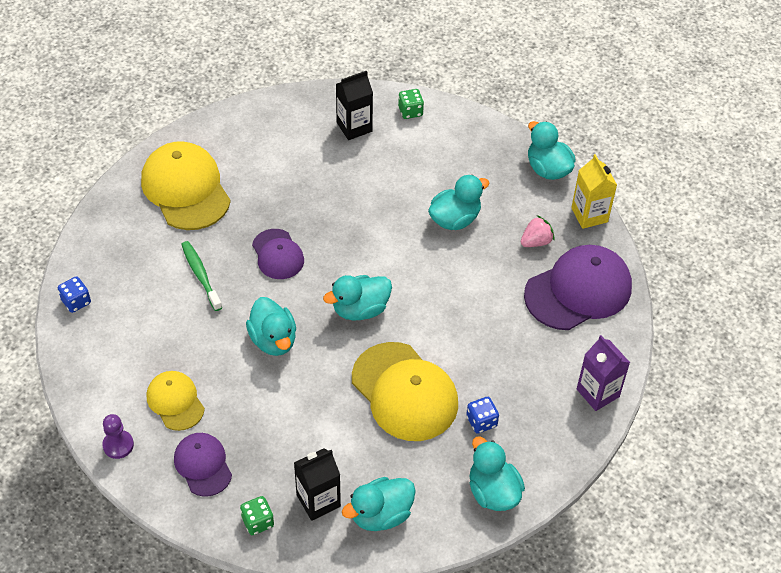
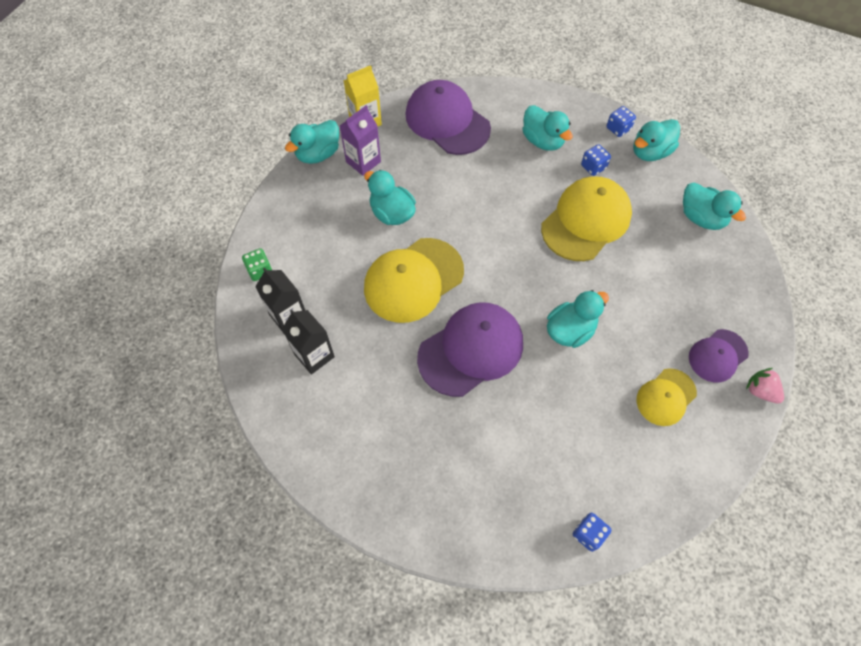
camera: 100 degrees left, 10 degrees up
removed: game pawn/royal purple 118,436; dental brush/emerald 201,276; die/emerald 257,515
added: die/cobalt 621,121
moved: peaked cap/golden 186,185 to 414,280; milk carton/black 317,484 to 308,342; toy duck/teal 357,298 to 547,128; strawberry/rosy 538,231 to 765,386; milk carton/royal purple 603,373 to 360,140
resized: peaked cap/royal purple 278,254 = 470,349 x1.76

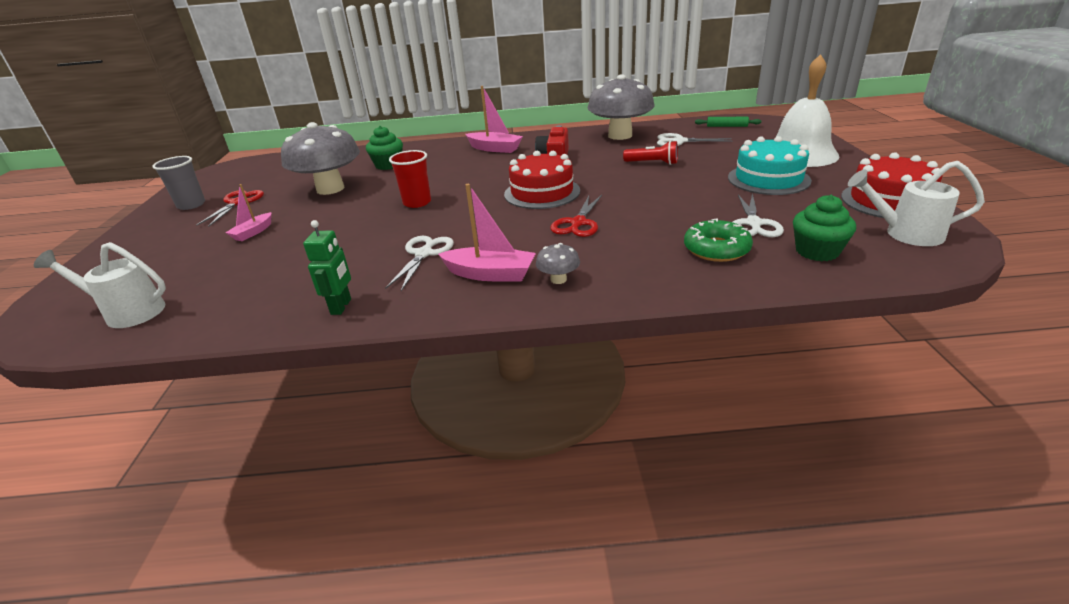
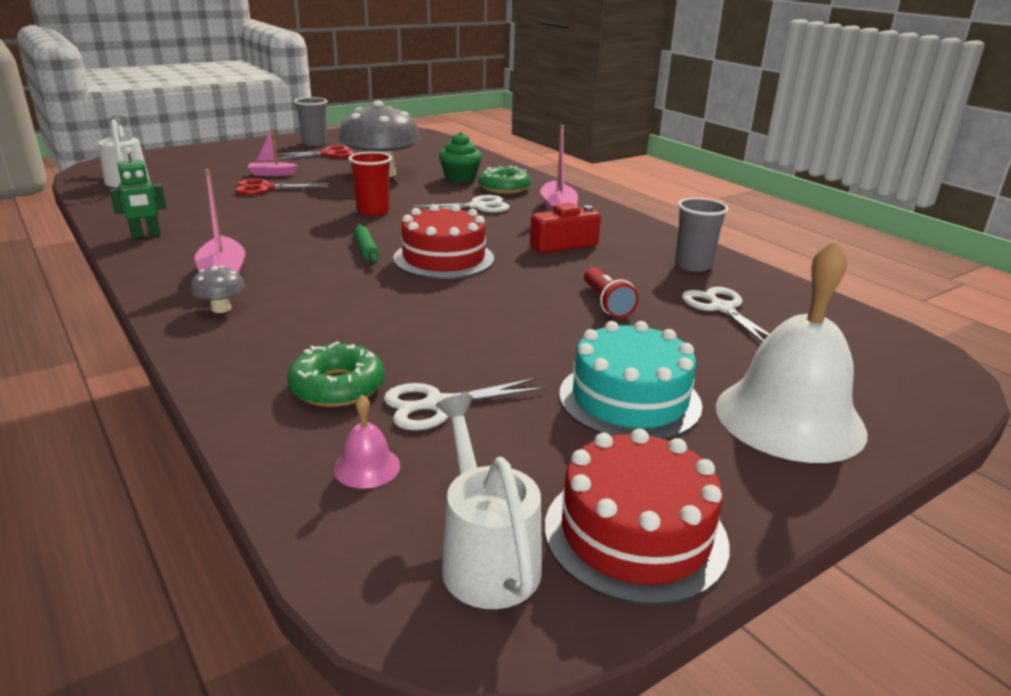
camera: 55 degrees right, 5 degrees down
added: donut/emerald 504,180
moved: scissors/white 419,263 to 461,204; scissors/scarlet 576,216 to 282,187; dough roller/emerald 728,122 to 366,244
replaced: toadstool/grey 621,107 to tumbler/grey 702,235; cupcake/emerald 824,228 to bell/rosy 367,442

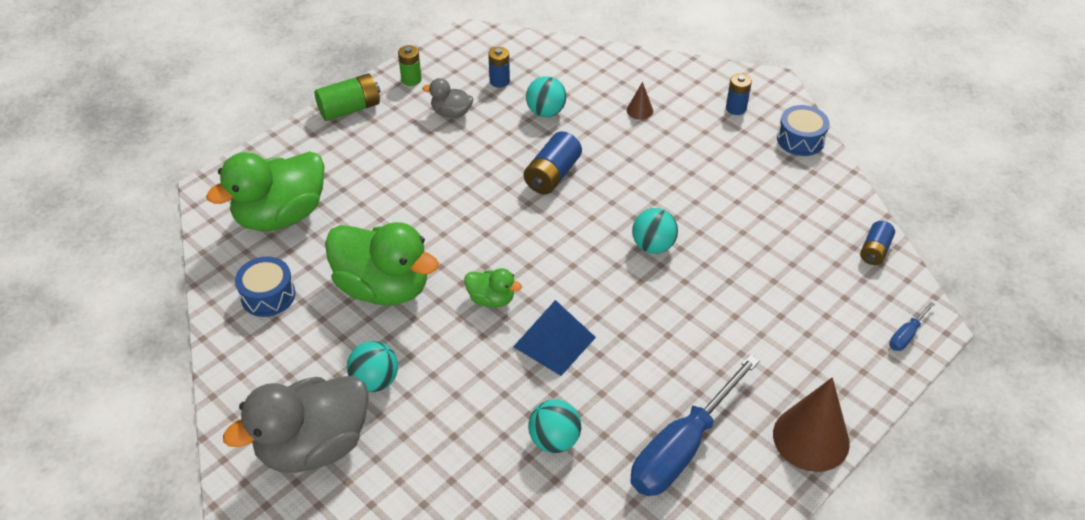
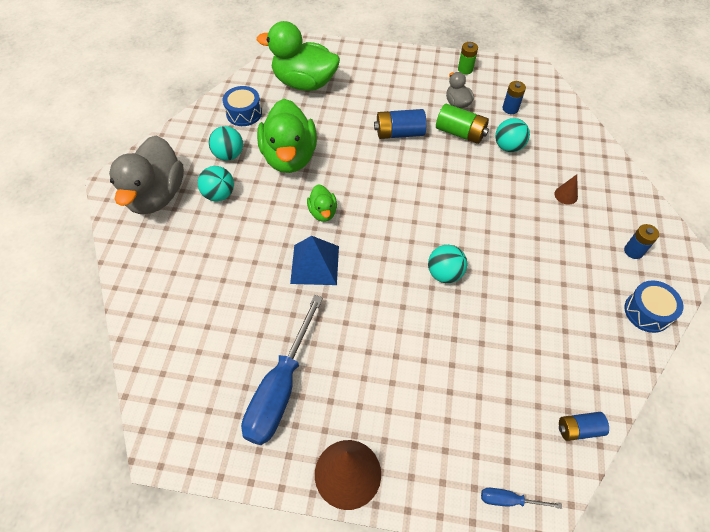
camera: 55 degrees right, 10 degrees up
moved: power cell/emerald 347,97 to 462,123; power cell/cobalt 553,162 to 400,124; play ball/teal 554,426 to 226,143
turned: toy duck/grey 296,424 = 146,175 105 degrees counterclockwise; hand screwdriver/cobalt 695,425 = 282,370 75 degrees counterclockwise

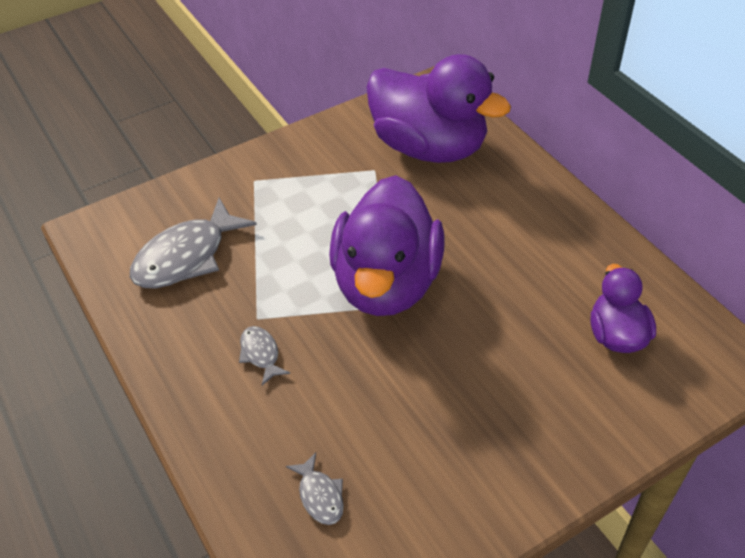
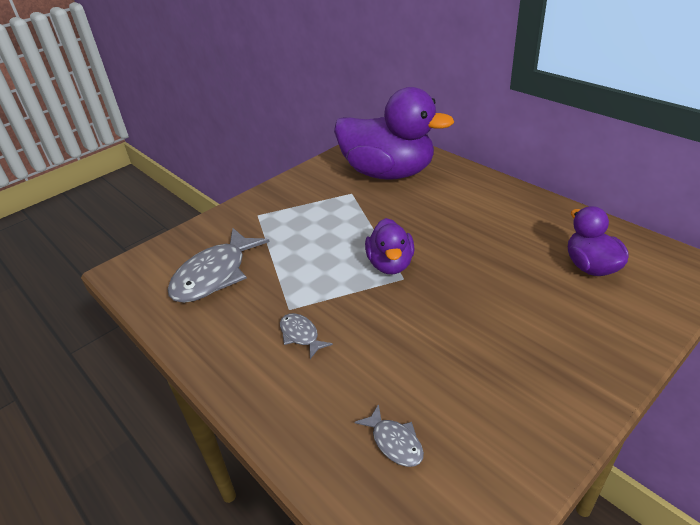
camera: 10 degrees left, 10 degrees down
resized: toy duck/royal purple 387,245 = 390,246 x0.52

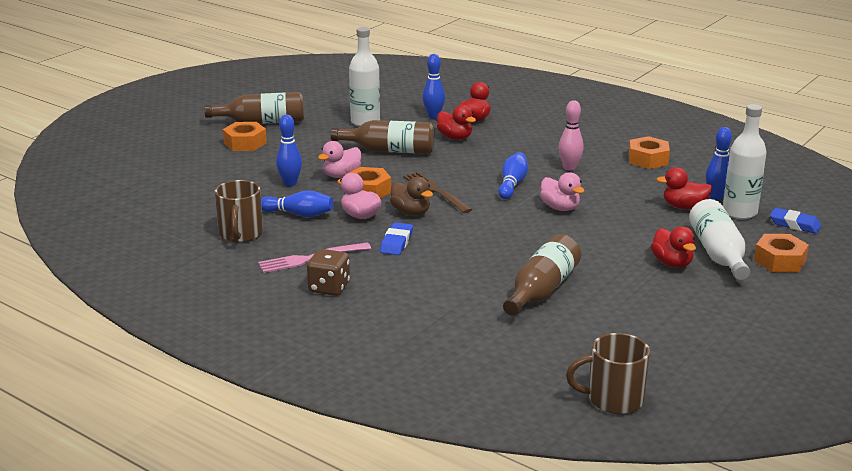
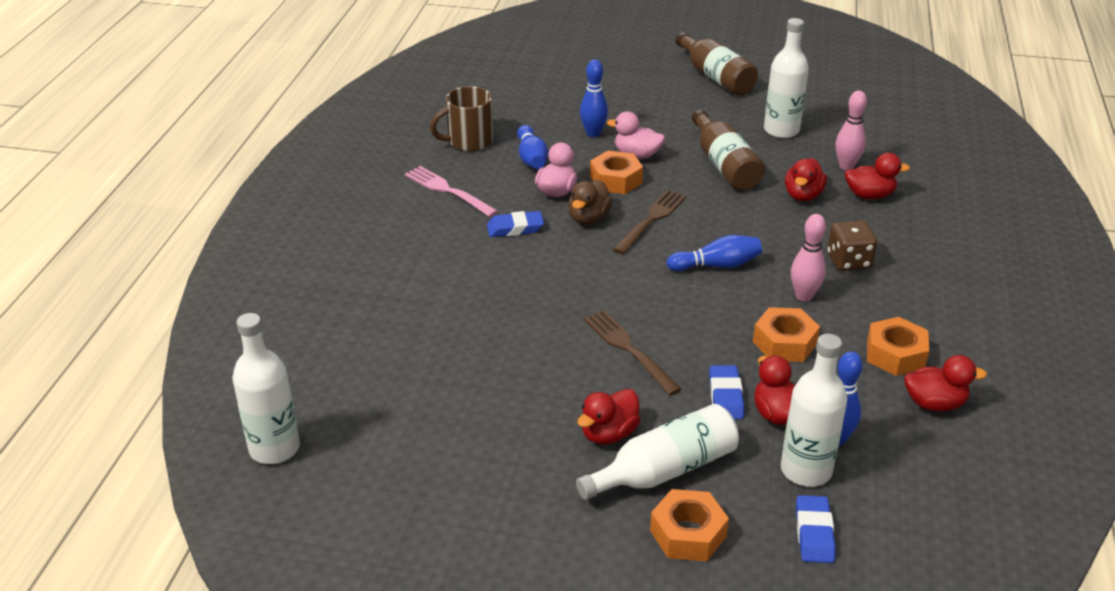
camera: 65 degrees right, 10 degrees up
removed: drink bottle/brown 542,275; toy duck/rosy 562,191
added: table fork/brown 632,352; pencil eraser/cobalt 726,392; toy duck/scarlet 945,383
moved: nut/orange 245,136 to 786,334; die/brown 328,272 to 852,245
replaced: tea mug/brown 608,373 to drink bottle/white 266,388
recoloured: bowling pin/cobalt 434,86 to bowling pin/rosy 851,130

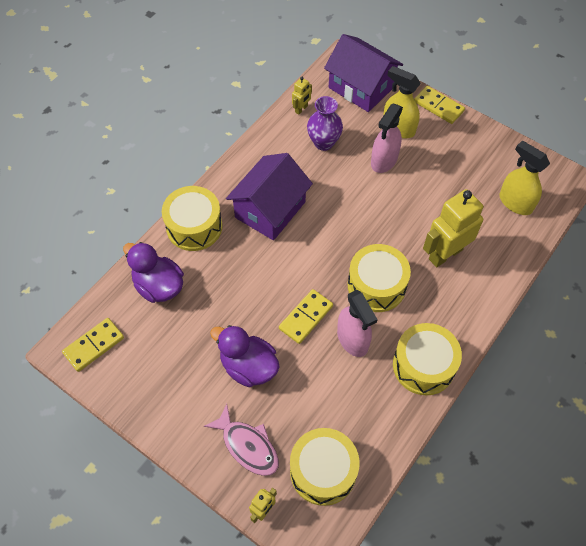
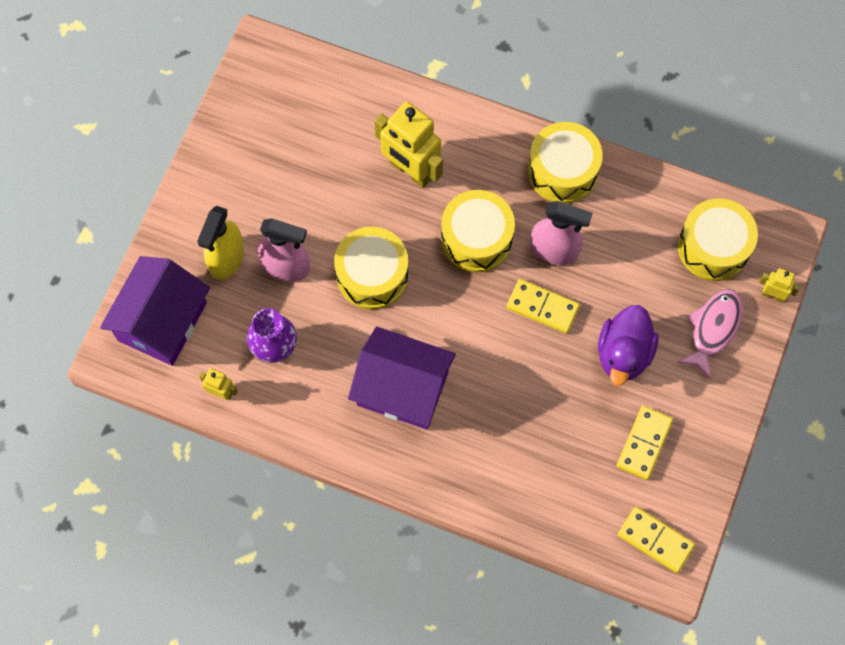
camera: 105 degrees left, 10 degrees up
removed: toy duck/royal purple 153,272; spray bottle/golden 524,177
moved: snare drum/golden 192,218 to 371,268; domino/golden 439,105 to 645,443
turned: spray bottle/rosy 357,323 = 561,233 60 degrees clockwise

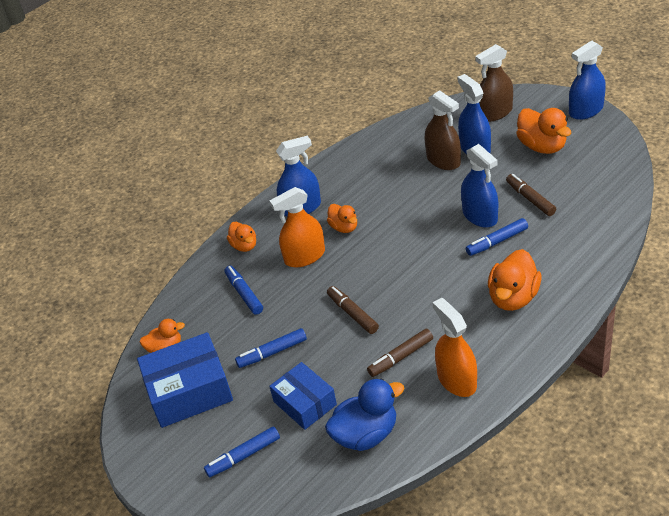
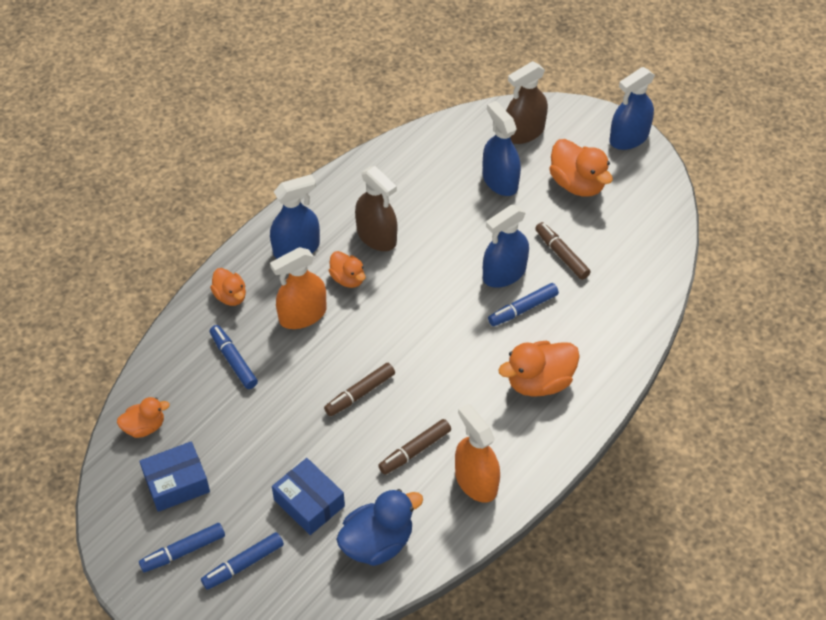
camera: 10 degrees left, 10 degrees up
moved: marker/cobalt 271,348 to 182,547; spray bottle/brown 443,130 to 376,208
turned: marker/brown 353,310 = 359,389 90 degrees counterclockwise; spray bottle/cobalt 479,186 = 506,246 90 degrees clockwise; toy duck/orange 514,280 = 539,369 45 degrees clockwise
resized: parcel/cobalt 185,380 = 174,476 x0.65

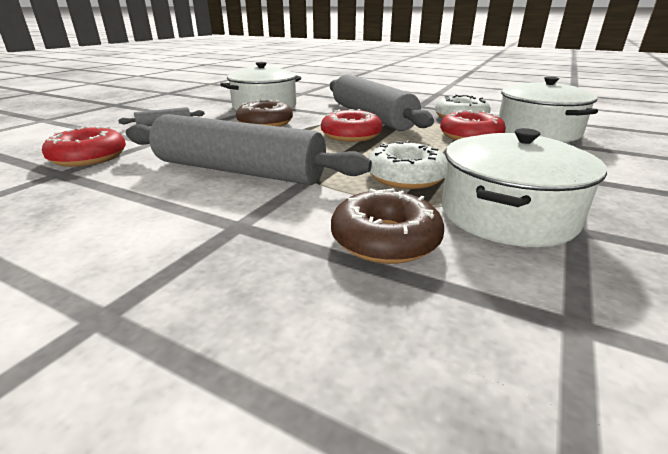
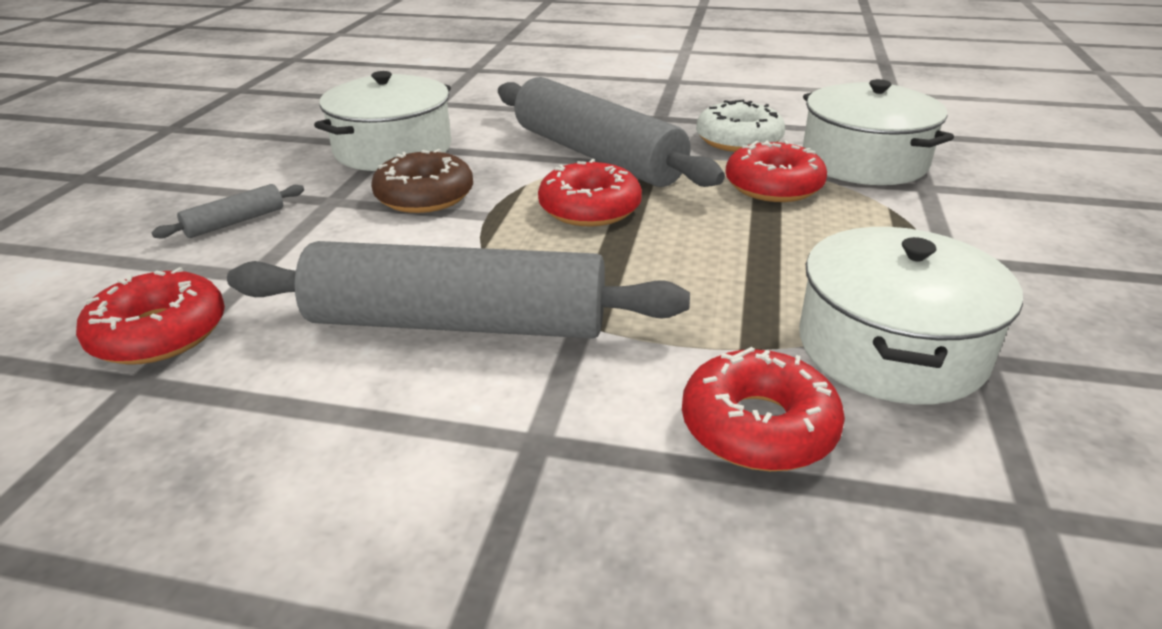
camera: 15 degrees left, 5 degrees up
removed: donut/white 408,164
recoloured: donut/brown 387,226 to donut/scarlet 763,409

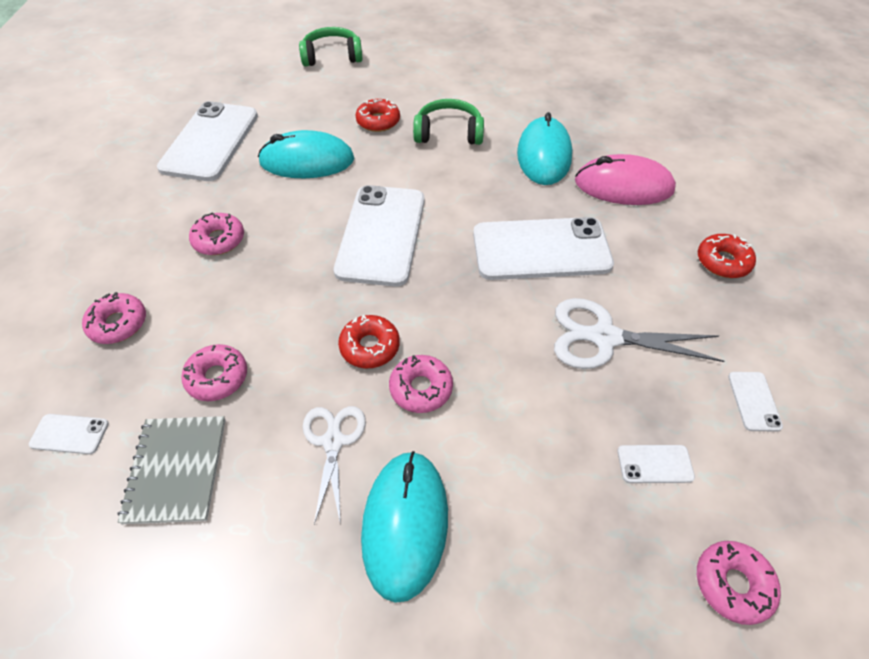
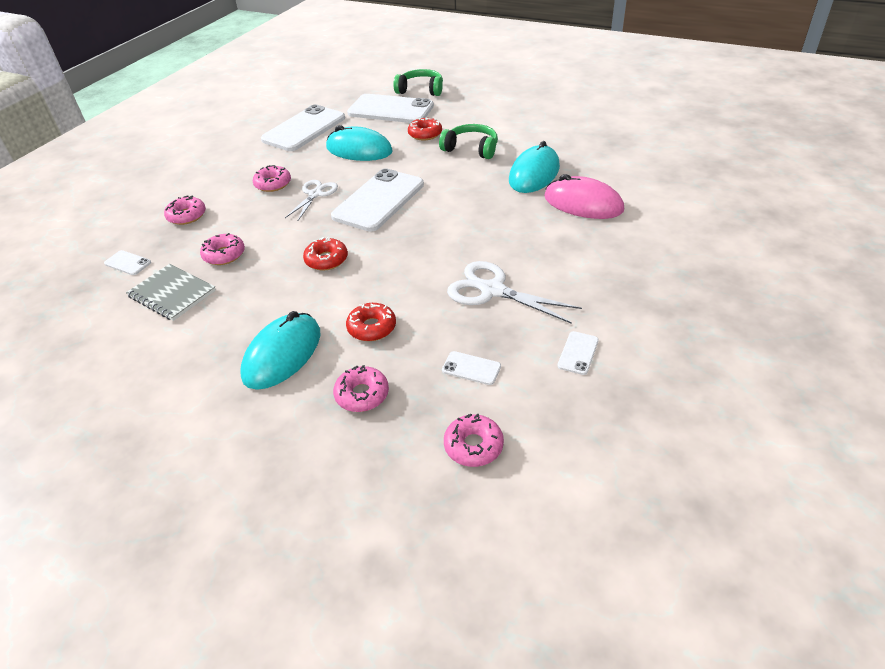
camera: 25 degrees right, 10 degrees down
moved: scissors/white 334,465 to 311,200; donut/rosy 421,384 to 361,388; smartphone/white 543,248 to 390,108; donut/scarlet 727,256 to 371,322
turned: exercise book/grey 171,470 = 171,292 75 degrees counterclockwise

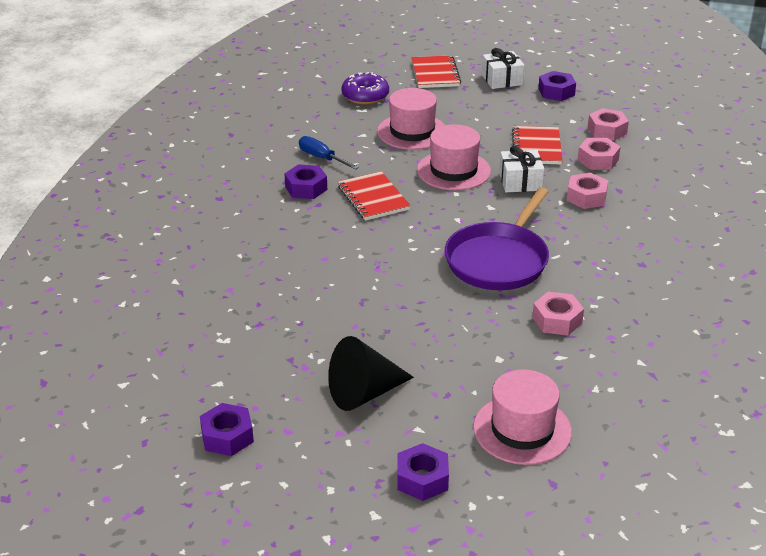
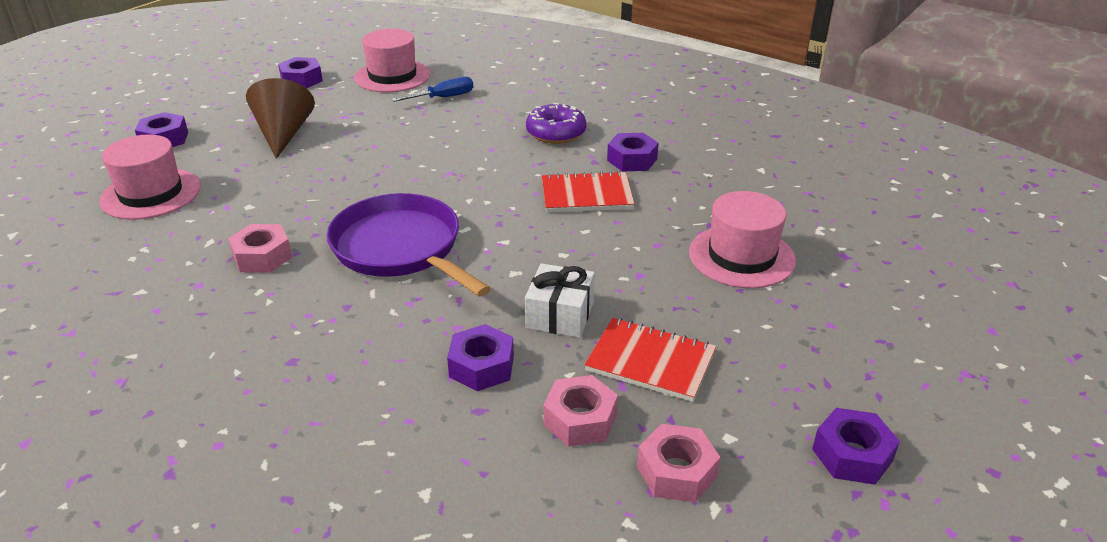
camera: 110 degrees right, 0 degrees up
removed: exercise book/scarlet 436,71; wrapped gift/white 503,68
moved: hand screwdriver/cobalt 329,153 to 432,89; donut/royal purple 365,88 to 556,123; hat/rosy 454,157 to 392,60
recoloured: solid cone/black 371,373 to solid cone/brown 280,118; nut/rosy 587,191 to nut/royal purple 480,357

